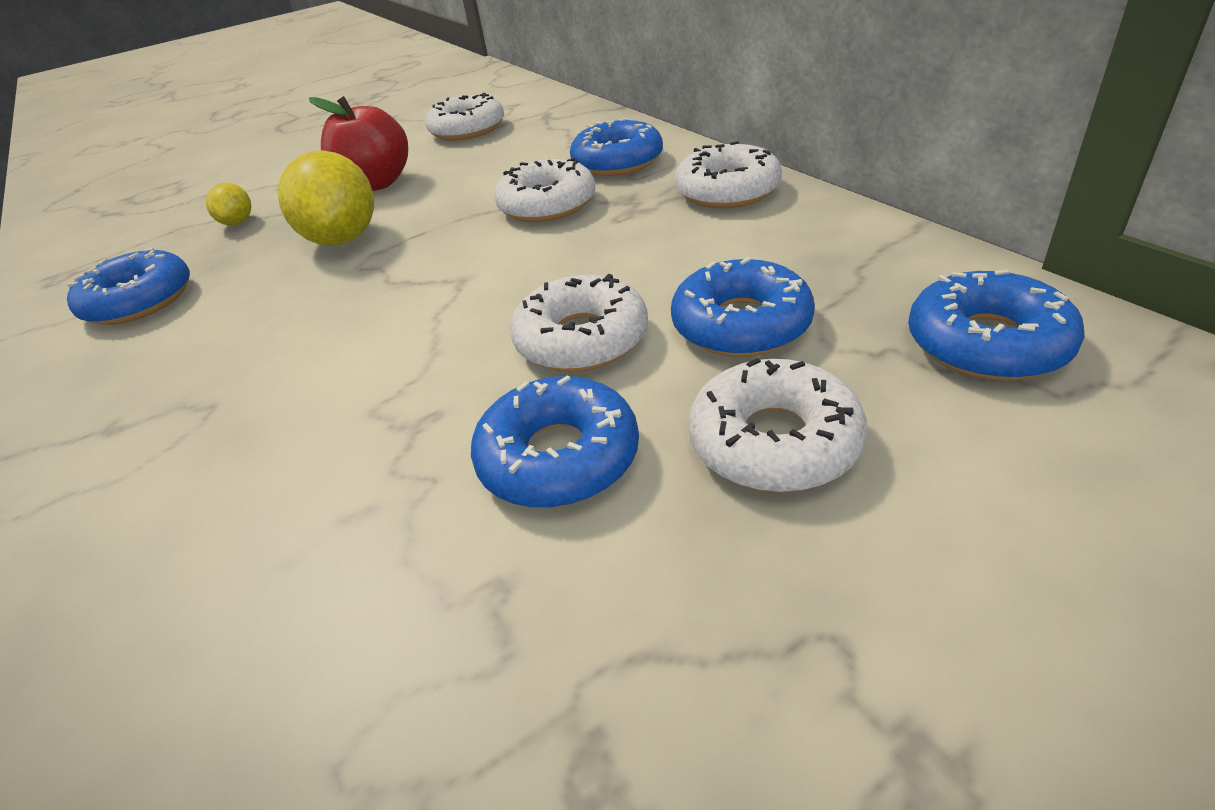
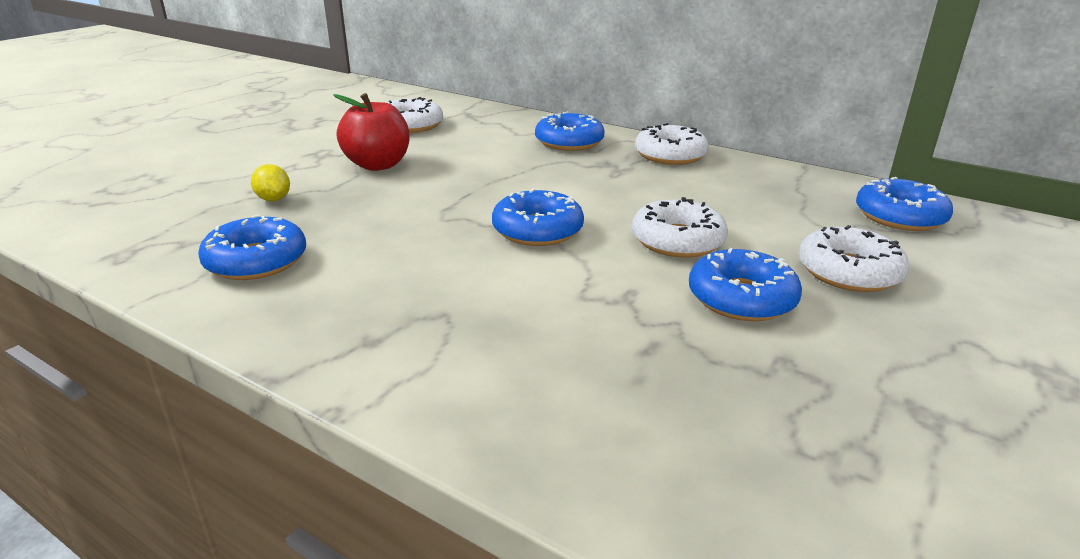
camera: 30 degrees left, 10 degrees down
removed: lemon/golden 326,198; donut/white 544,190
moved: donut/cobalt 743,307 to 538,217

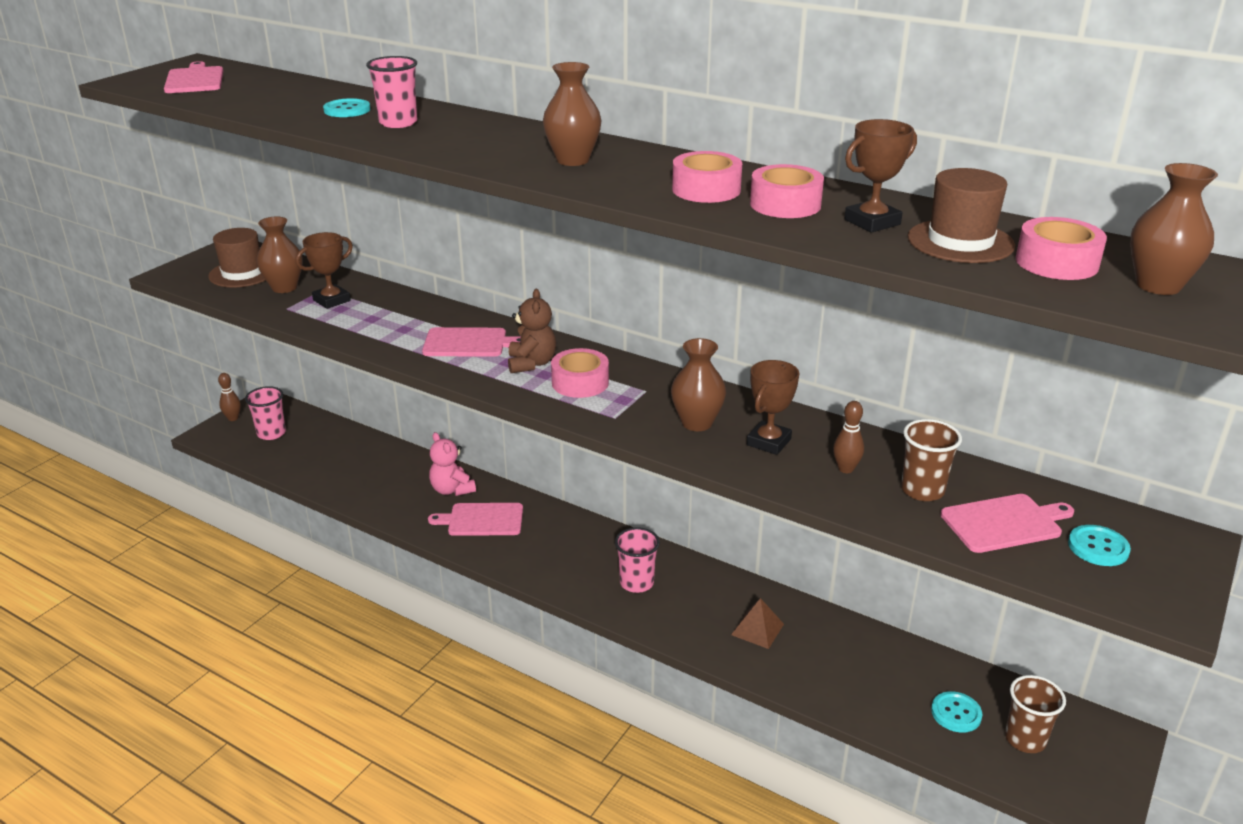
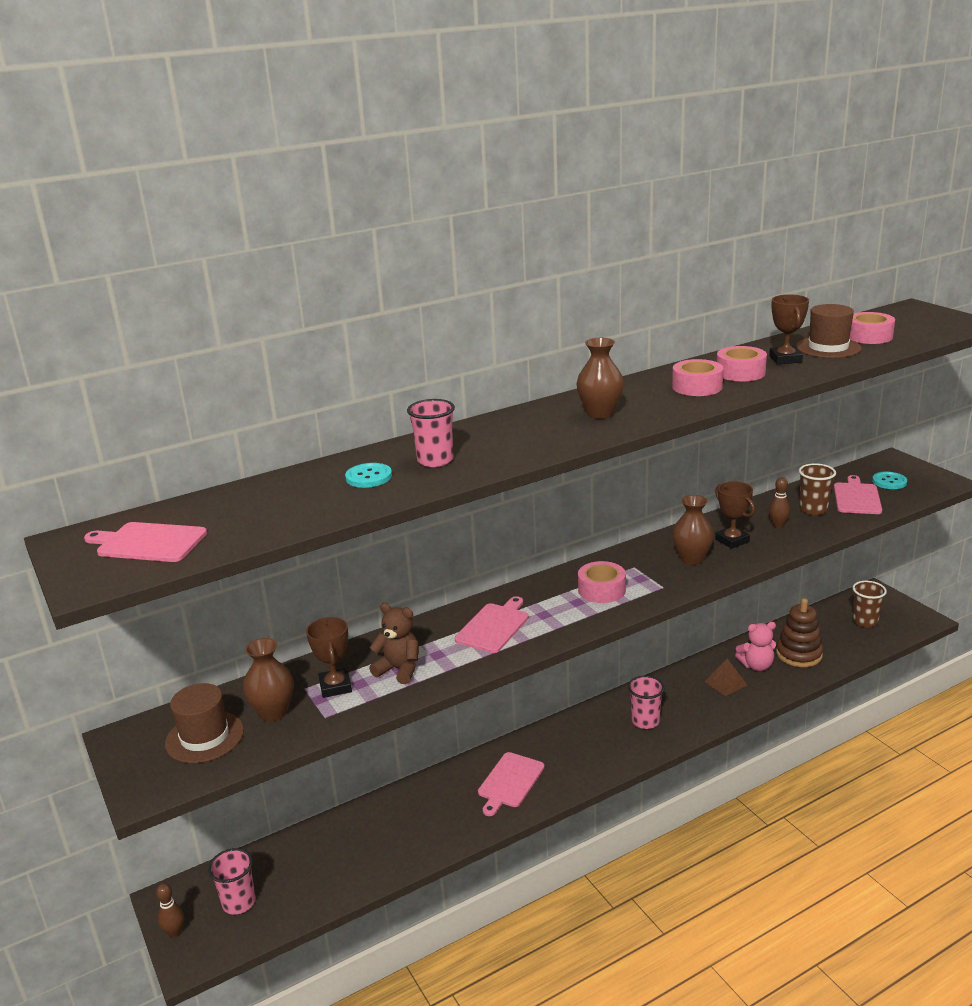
camera: 60 degrees left, 5 degrees down
removed: shirt button/teal 956,712; tall vase/brown 1174,229
added: stacking rings/brown 799,632
moved: teddy/rosy 452,464 to 755,646; teddy/brown 532,331 to 394,643

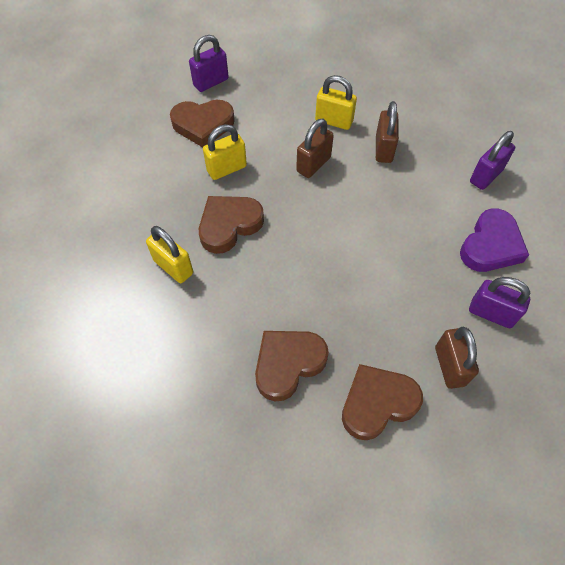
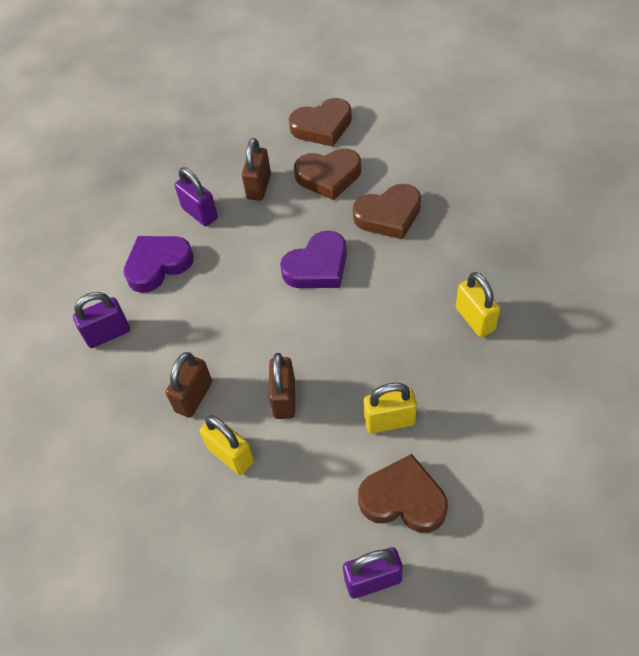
camera: 155 degrees left, 5 degrees down
added: heart shape/royal purple 313,259
moved: heart shape/brown 231,225 to 320,122
turned: small lock/brown 315,148 = 282,386 60 degrees counterclockwise

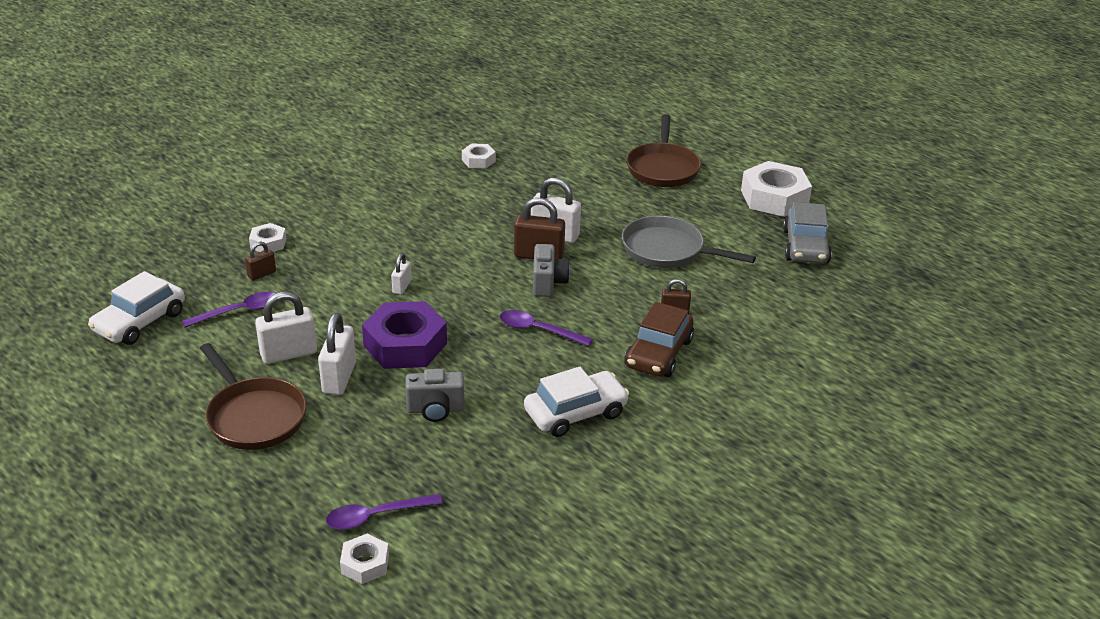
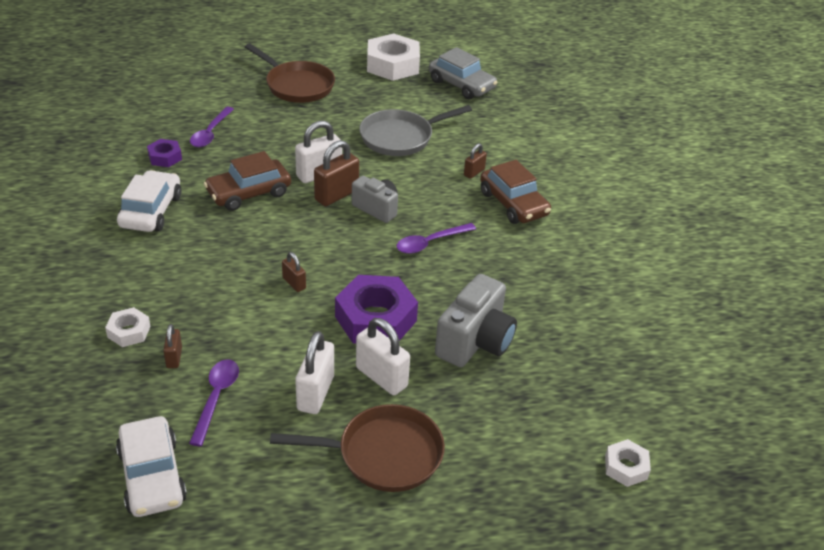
camera: 55 degrees left, 5 degrees up
added: car/brown 247,181
moved: tablespoon/royal purple 384,512 to 212,127; car/white 576,402 to 149,201
recoloured: small lock/white 401,274 to small lock/brown 294,272; nut/white 479,156 to nut/royal purple 164,153
resized: photo camera/grey 435,395 = 476,320 x1.56

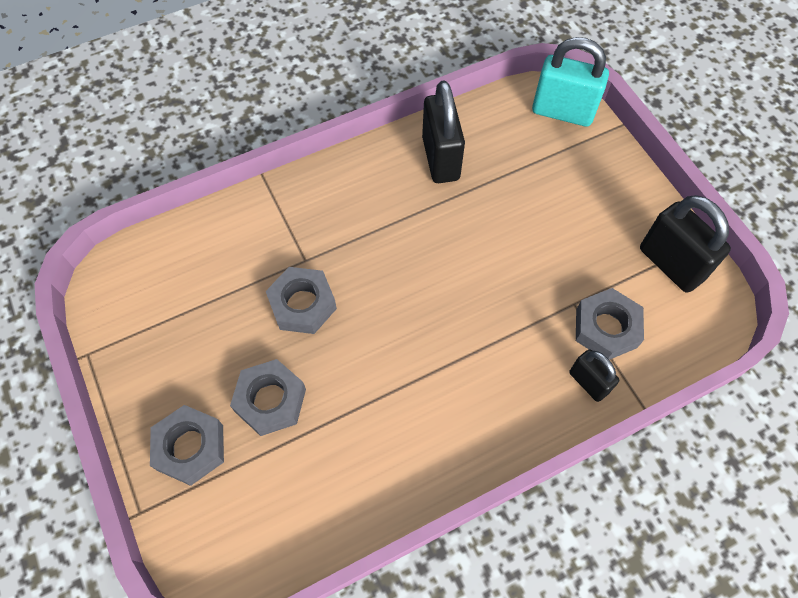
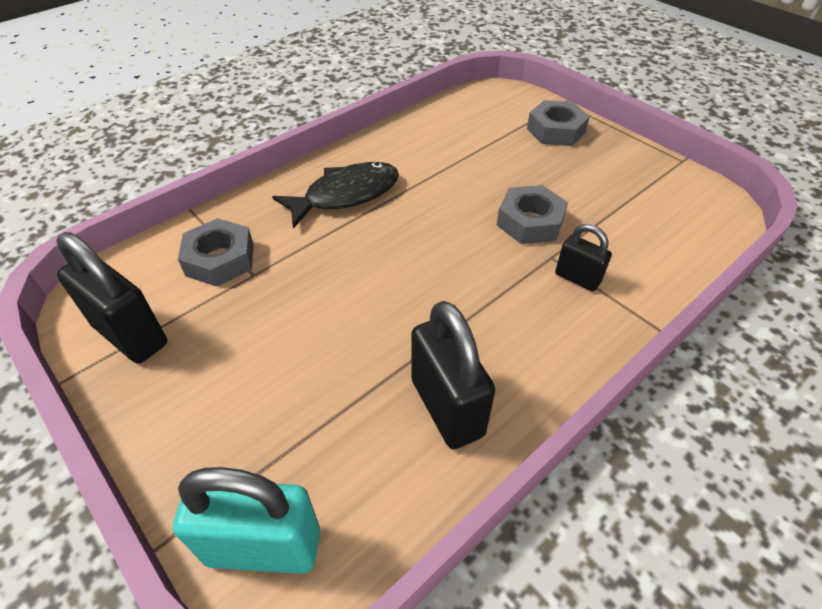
camera: 165 degrees right, 15 degrees down
removed: nut/grey 268,397
added: fish/black 335,195
moved: small lock/black 594,375 to 583,257

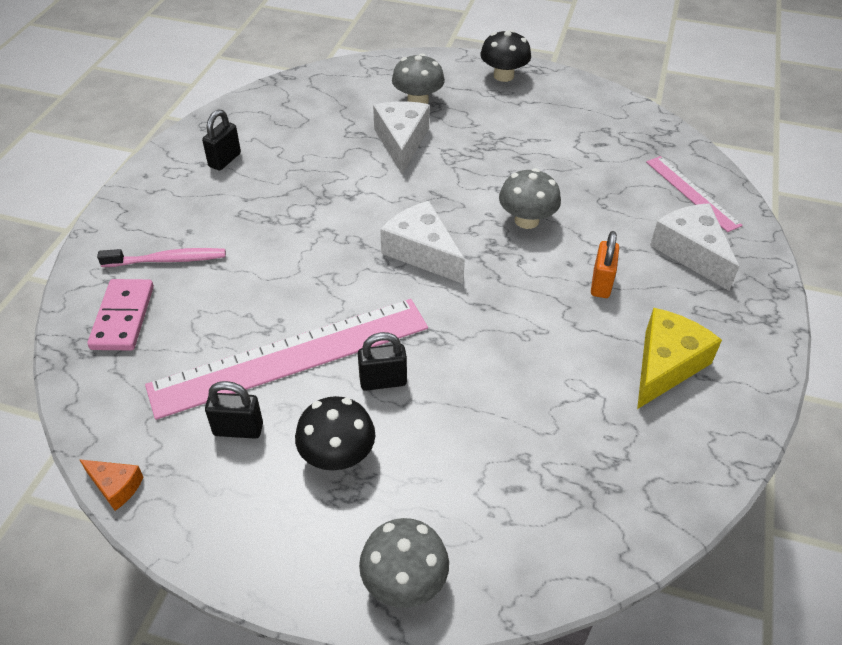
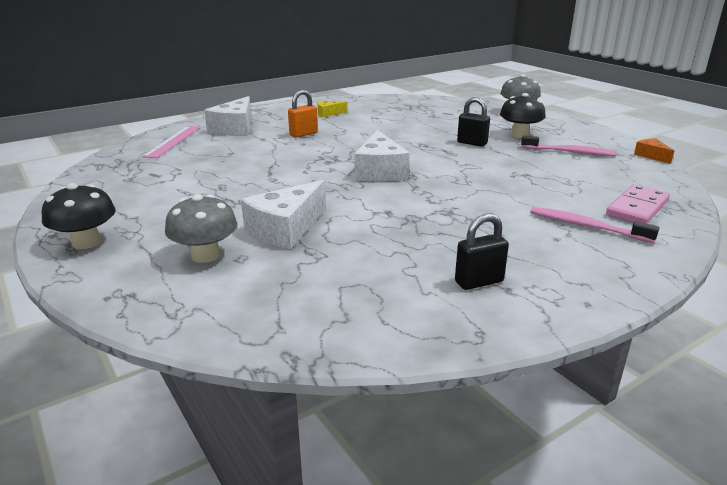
camera: 140 degrees left, 20 degrees down
removed: measuring stick/rosy 286,359; toadstool/grey 530,198
replaced: small lock/black 234,410 to dental brush/rosy 569,146
resized: piece of cheese/golden 679,358 = 332,109 x0.52

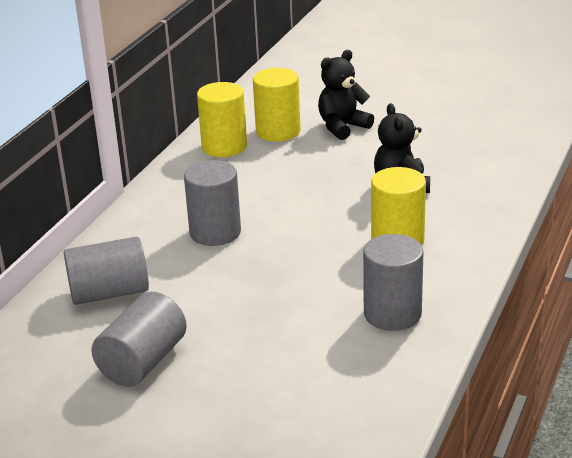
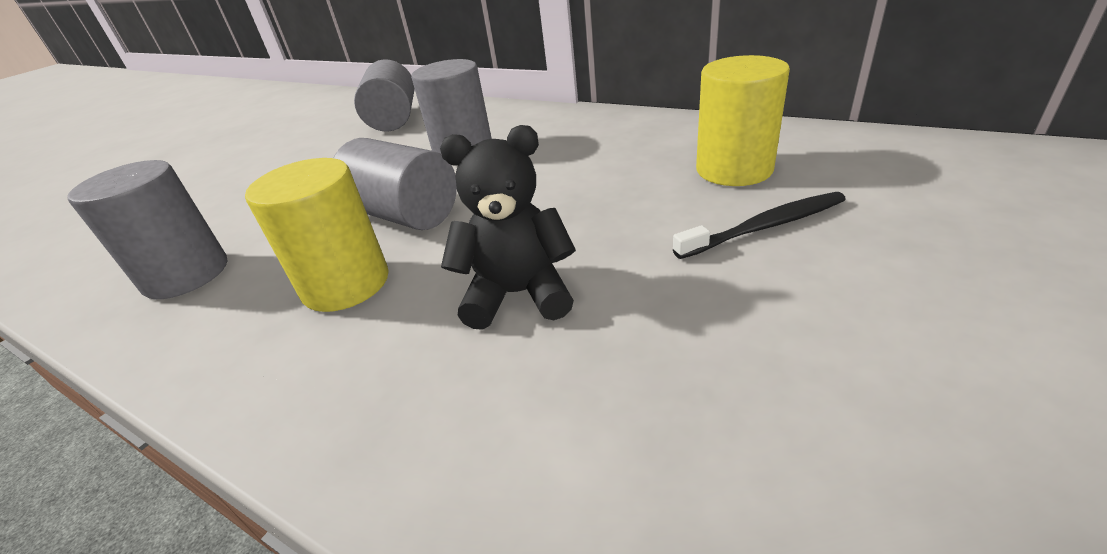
camera: 100 degrees right, 5 degrees up
removed: cylinder/golden 222,119
moved: cylinder/grey 139,339 to 395,184
replaced: teddy/black 346,95 to dental brush/black 759,225

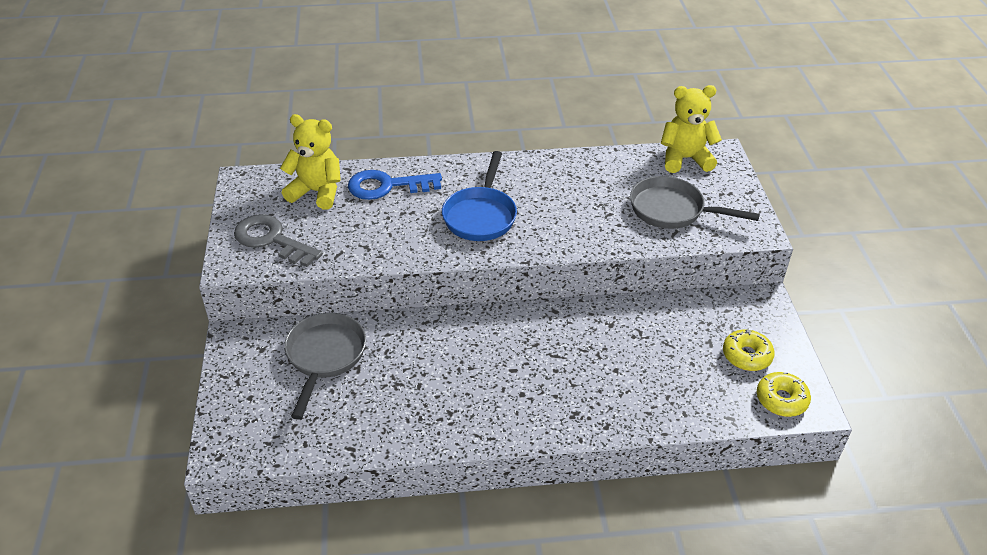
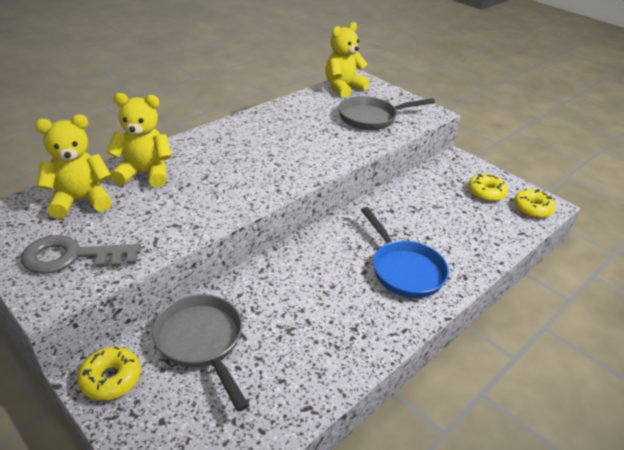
camera: 40 degrees left, 5 degrees down
added: donut/golden 109,373
moved: frying pan/cobalt 479,196 to 405,252
replaced: door key/cobalt 395,185 to teddy/golden 139,140

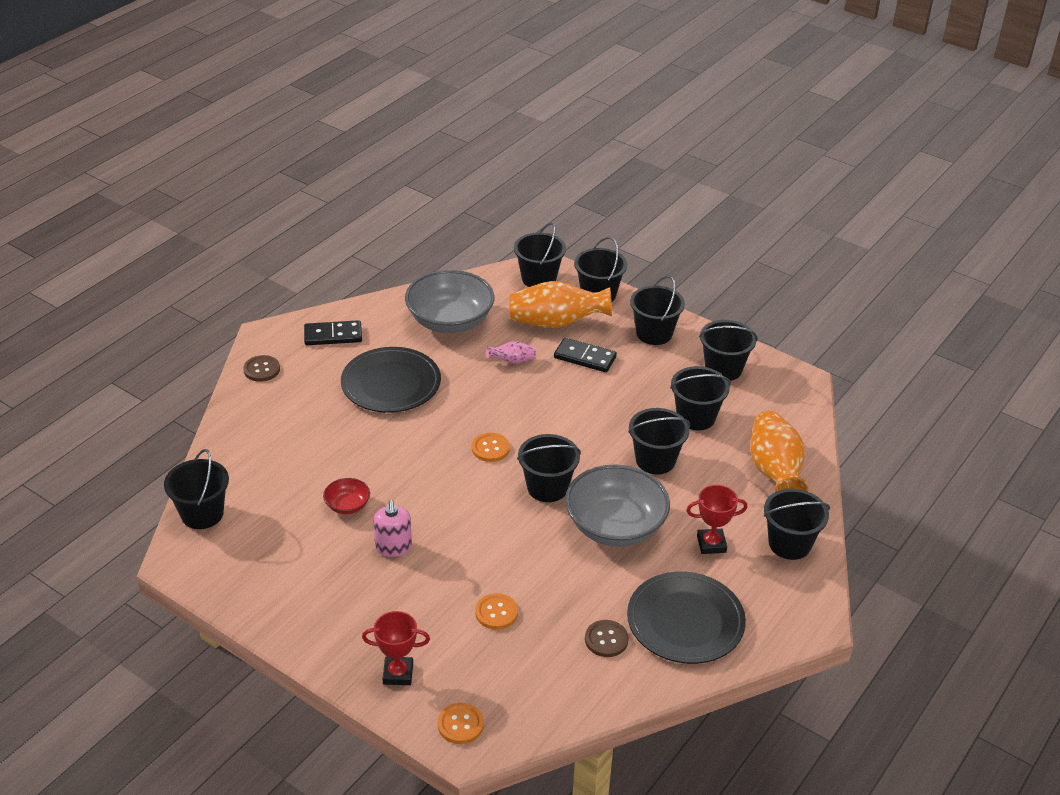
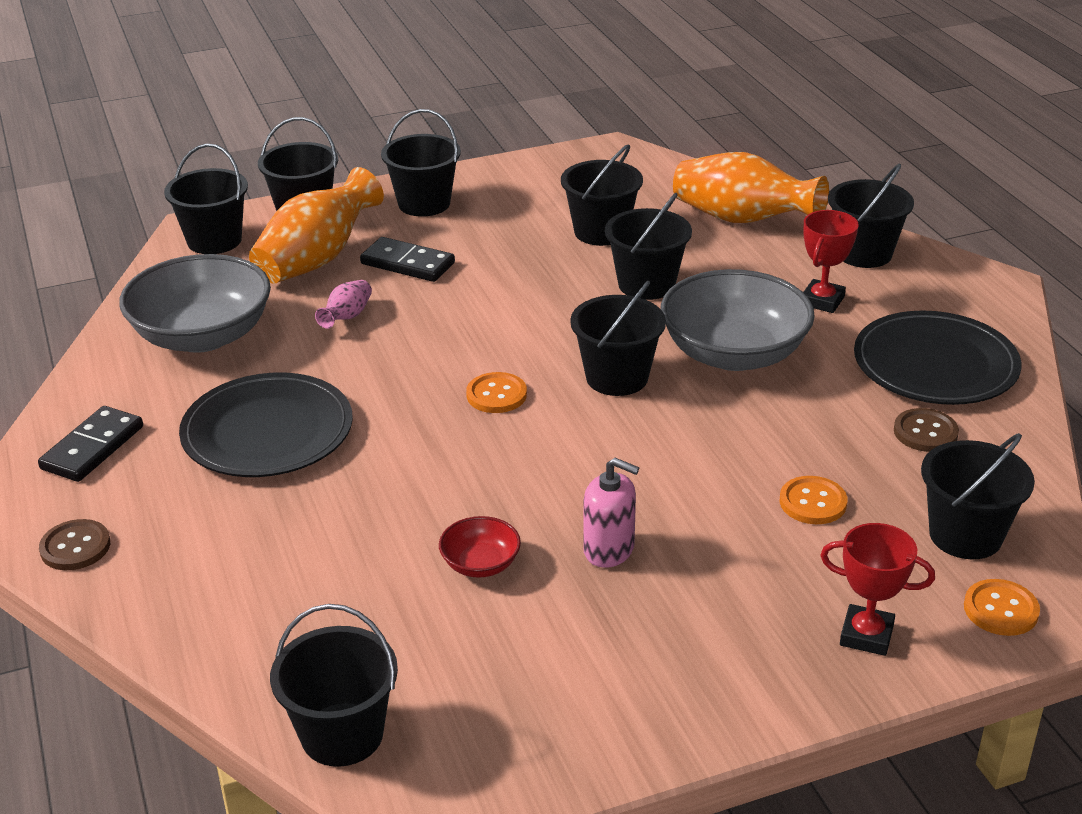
camera: 55 degrees left, 5 degrees down
moved: bucket/black 728,350 to 978,496
turned: trophy/scarlet 396,648 = 877,589 75 degrees clockwise; domino/black 585,355 = 407,259 60 degrees clockwise

